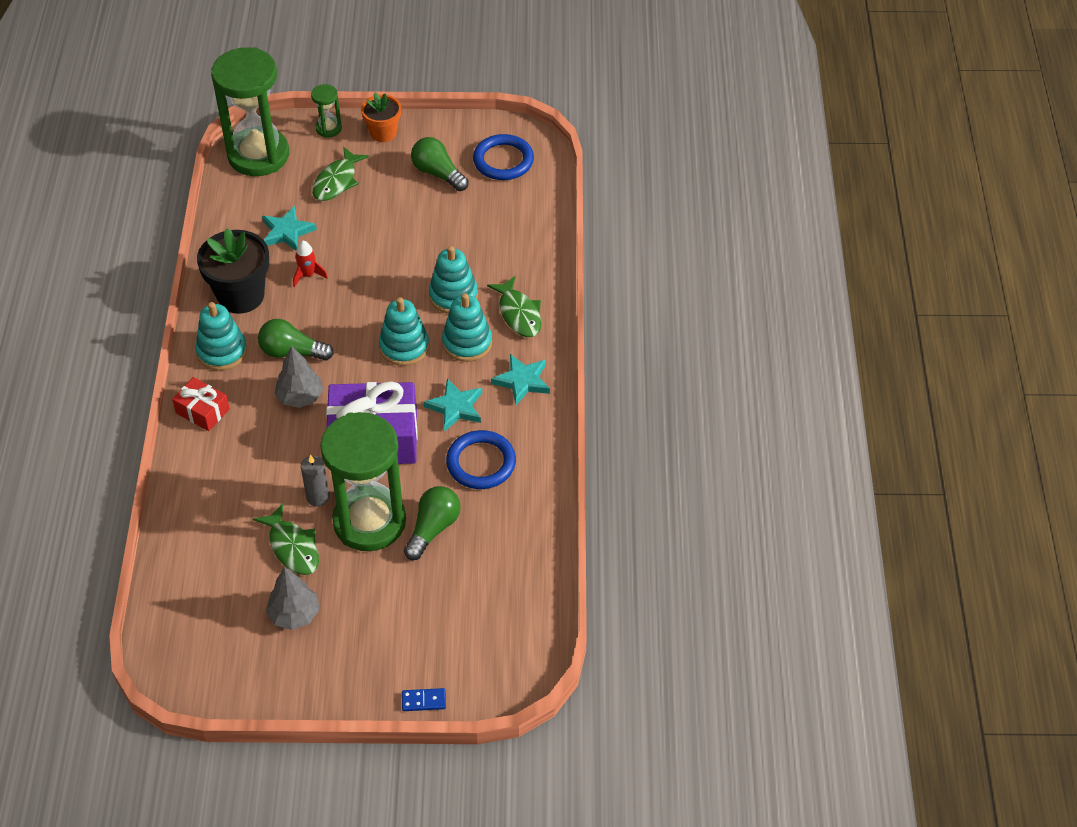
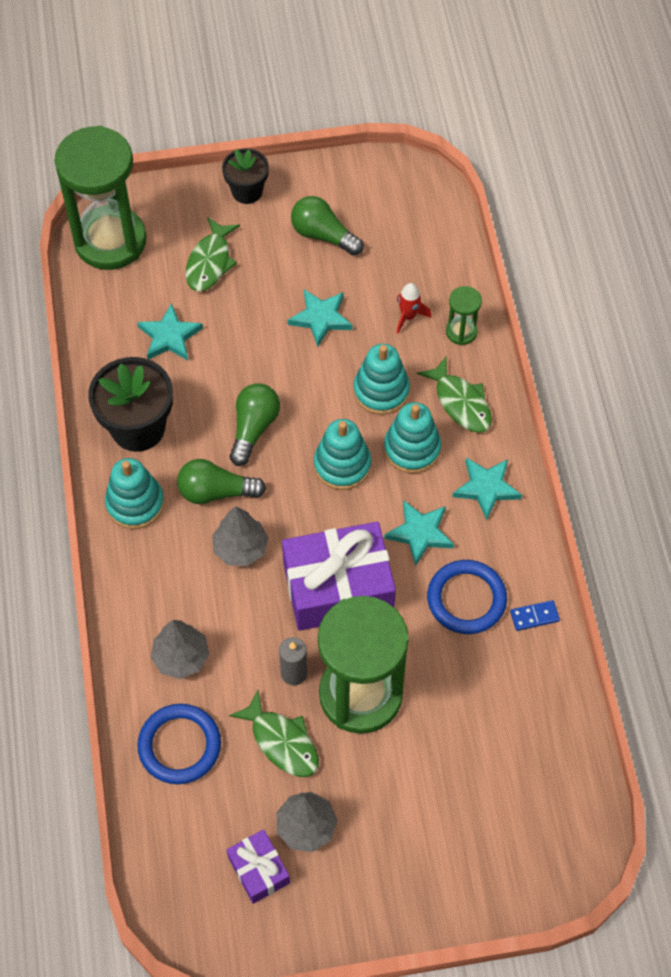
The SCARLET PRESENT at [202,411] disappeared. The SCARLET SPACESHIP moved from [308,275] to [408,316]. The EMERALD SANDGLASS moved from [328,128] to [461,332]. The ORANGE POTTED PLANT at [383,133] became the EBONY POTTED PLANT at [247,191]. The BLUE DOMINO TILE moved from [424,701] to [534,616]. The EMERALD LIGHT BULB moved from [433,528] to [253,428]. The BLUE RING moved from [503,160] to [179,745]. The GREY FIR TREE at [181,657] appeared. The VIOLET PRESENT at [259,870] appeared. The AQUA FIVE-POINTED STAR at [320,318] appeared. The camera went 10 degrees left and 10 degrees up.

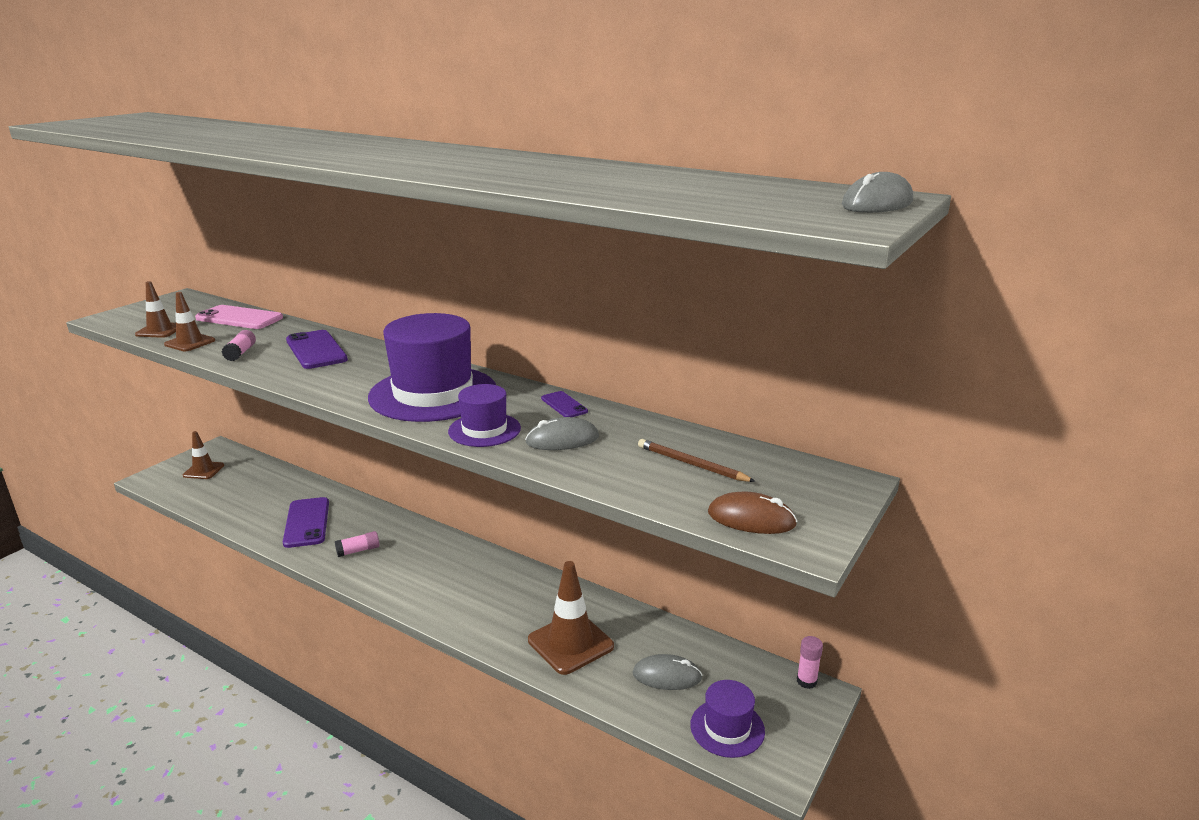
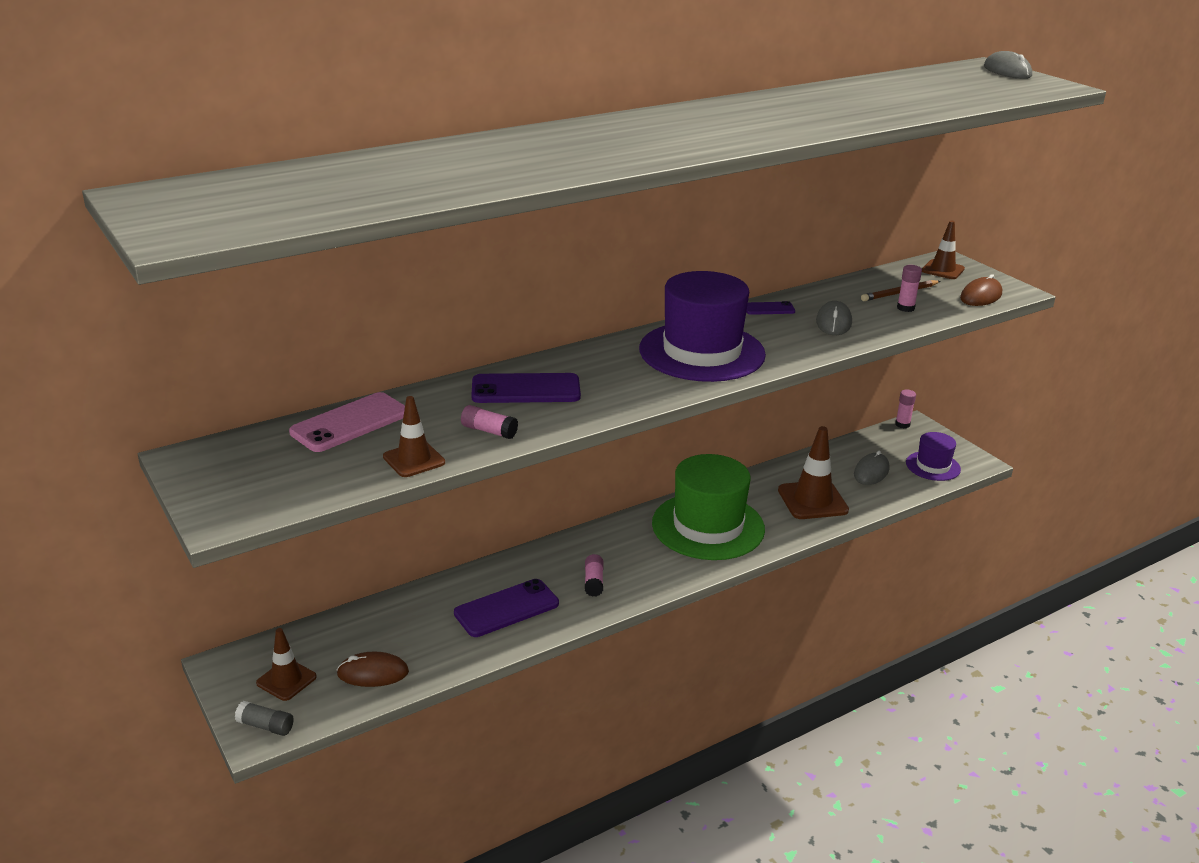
The DARK BROWN ROAD CONE moved from [160,330] to [942,270]. The VIOLET SMARTPHONE at [307,522] turned 45 degrees counterclockwise. The VIOLET HAT at [484,430] disappeared. The GREY GLUE at [266,726] appeared. The DARK BROWN COMPUTER MOUSE at [373,673] appeared. The EMERALD HAT at [708,526] appeared. The ROSE-PINK GLUE at [905,308] appeared. The camera went 65 degrees left and 5 degrees up.

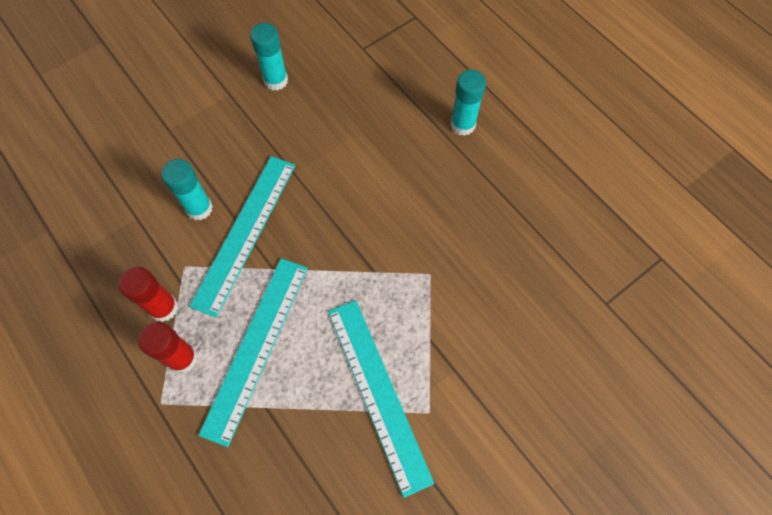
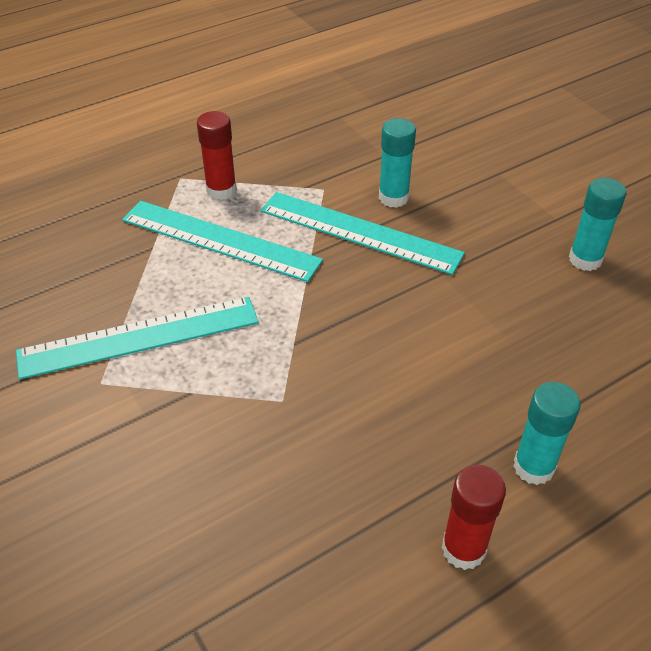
The SCARLET GLUE moved from [164,308] to [463,549]. The camera went 95 degrees right and 20 degrees down.

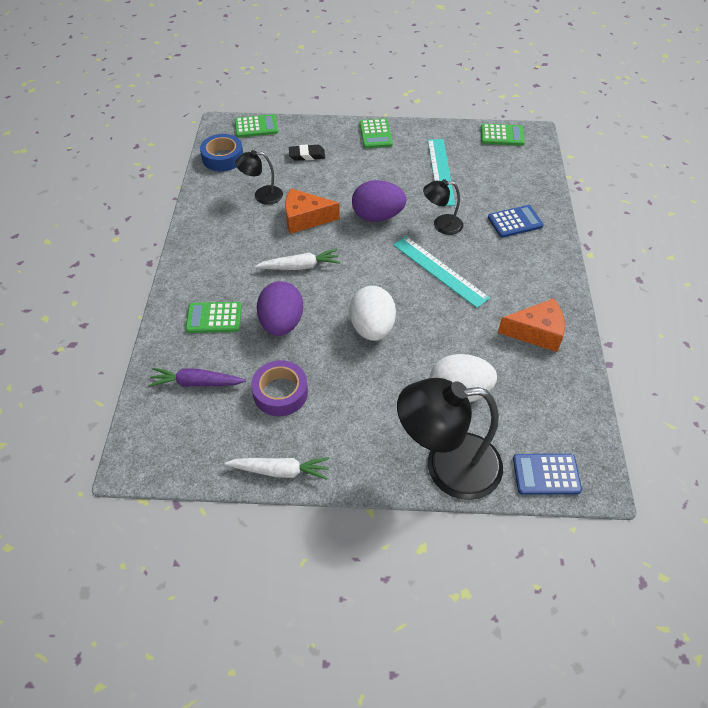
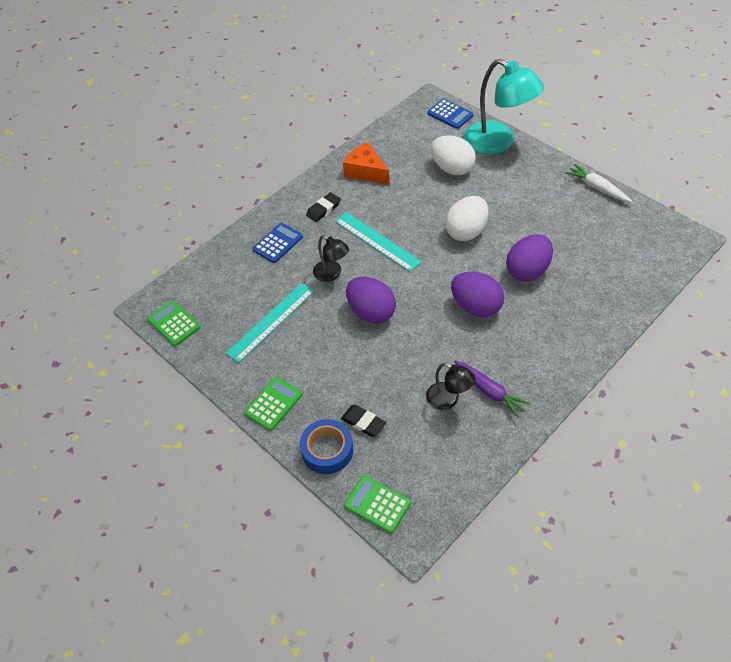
The VIOLET TOY CARROT moved from [196,383] to [489,391]. The EMERALD ADDING MACHINE at [214,318] disappeared. The BLUE ROLL OF TAPE moved from [223,158] to [327,450]. The VIOLET ROLL OF TAPE at [280,393] disappeared. The WHITE TOY CARROT at [300,266] was replaced by the VIOLET EGG SHAPE at [476,306]. The ORANGE CHEESE WEDGE at [305,218] disappeared. The AQUA MEASURING STICK at [440,271] turned 45 degrees counterclockwise. The EBONY LAMP at [447,466] became the AQUA LAMP at [498,142]. The BLUE ADDING MACHINE at [515,222] turned 105 degrees clockwise. The EBONY PENCIL ERASER at [323,209] appeared. The camera went 135 degrees left and 0 degrees up.

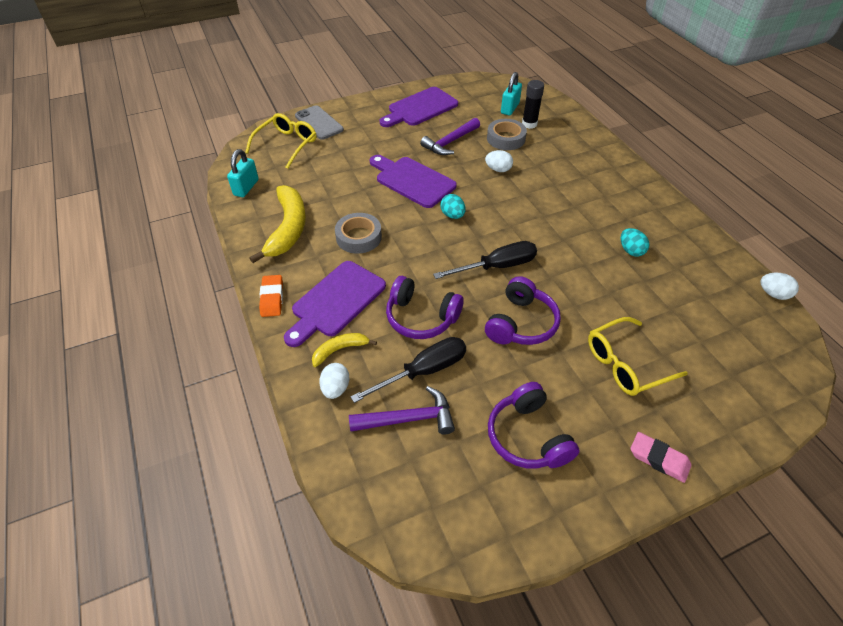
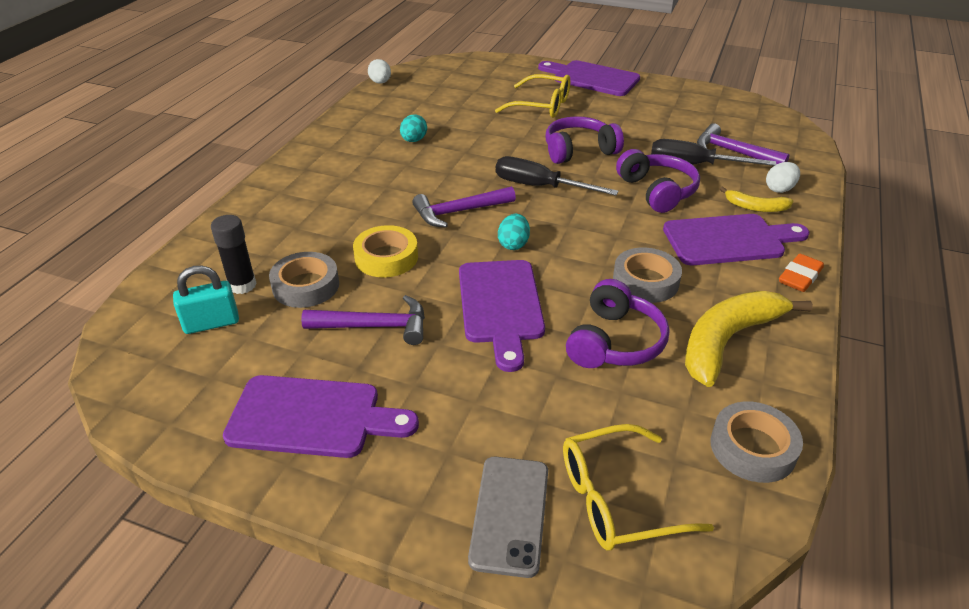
The AQUA LOCK at [246,187] was replaced by the GREY ROLL OF TAPE at [753,448]. The WHITE EGG SHAPE at [498,169] was replaced by the GOLDEN ROLL OF TAPE at [386,257]. The VIOLET OVER-EAR HEADPHONES moved from [528,436] to [614,342]. The ROSE-PINK PENCIL ERASER at [659,459] was replaced by the VIOLET BREAD BOARD at [592,78]. The VIOLET CARPENTER'S HAMMER at [459,212] appeared. The camera went 135 degrees left and 10 degrees down.

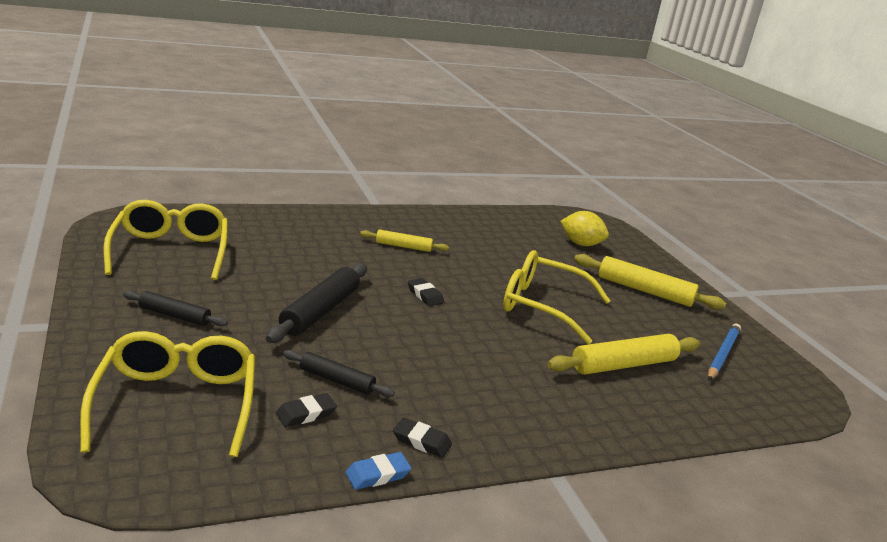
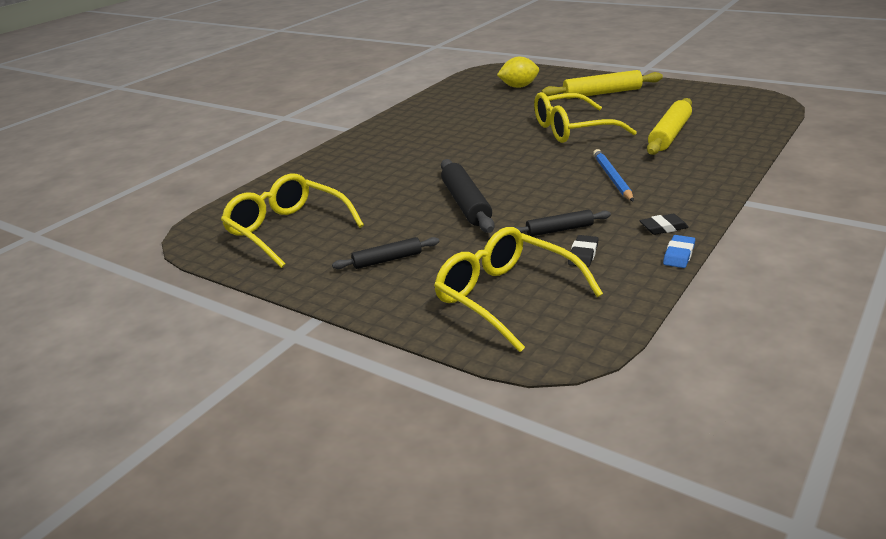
The GOLDEN PASTRY ROLLER at [403,246] disappeared. The EBONY PENCIL ERASER at [425,295] disappeared. The BLUE PENCIL moved from [722,354] to [612,178]. The camera went 30 degrees left and 5 degrees up.

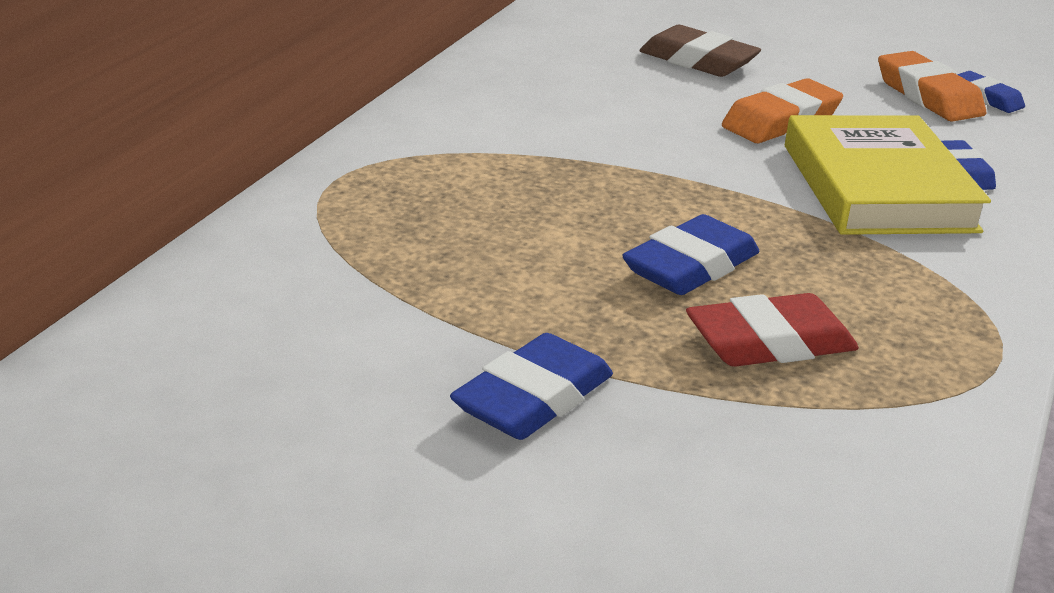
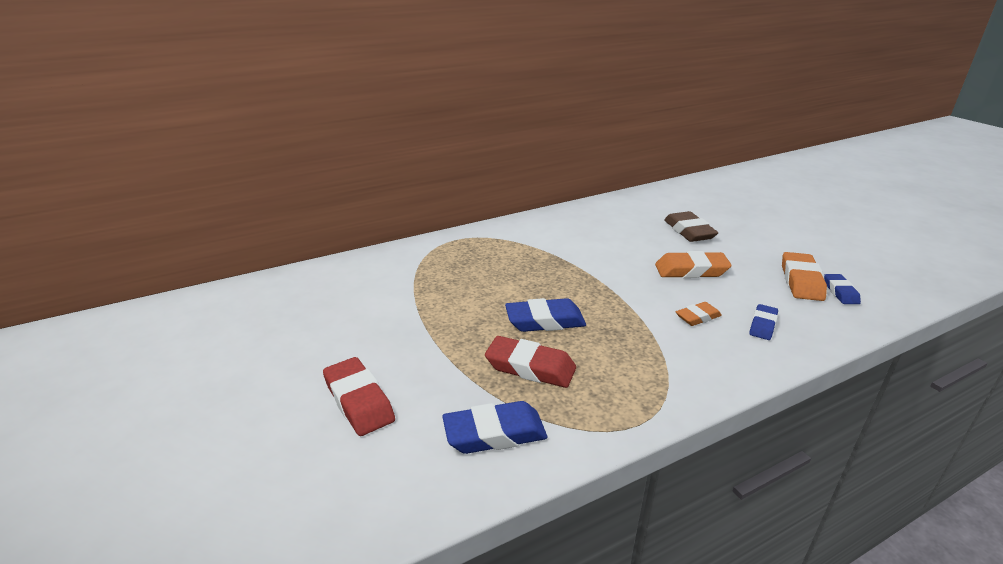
The BLUE PENCIL ERASER moved from [533,399] to [495,433]. The GOLDEN HARDBACK at [878,187] was replaced by the ORANGE PENCIL ERASER at [697,317]. The SCARLET PENCIL ERASER at [359,401] appeared. The camera went 40 degrees right and 0 degrees up.

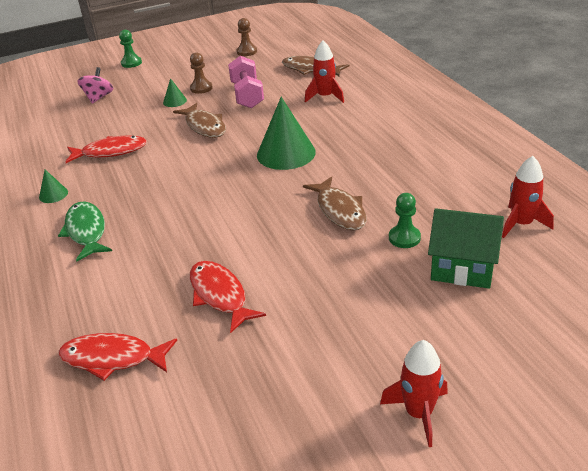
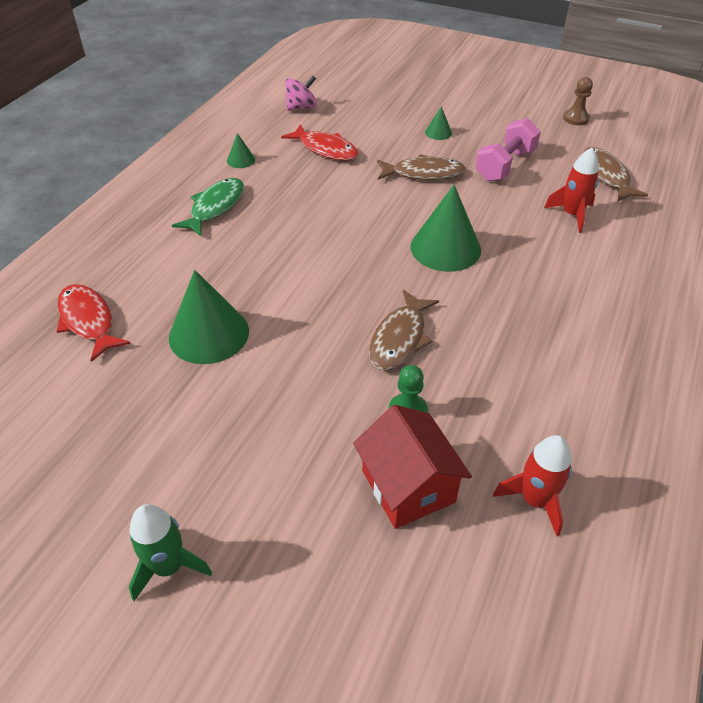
The ROSE-PINK TOY TOP moved from [98,97] to [301,108]. The EMERALD PAWN at [131,63] disappeared. The DARK BROWN TOY FISH at [204,126] turned 105 degrees counterclockwise. The DARK BROWN PAWN at [201,88] disappeared. The SCARLET TOY FISH at [220,295] was replaced by the EMERALD CONE at [209,334]. The SCARLET SPACESHIP at [418,413] became the EMERALD SPACESHIP at [168,566]. The EMERALD TOY HOUSE at [463,267] became the SCARLET TOY HOUSE at [408,486]. The camera went 45 degrees right and 10 degrees up.

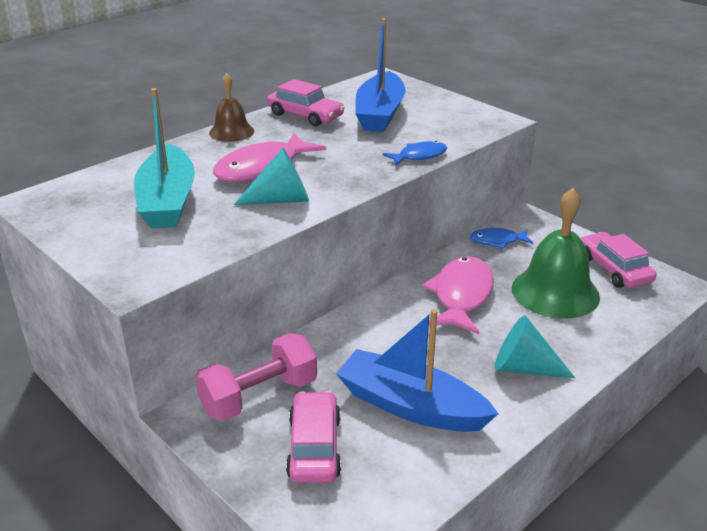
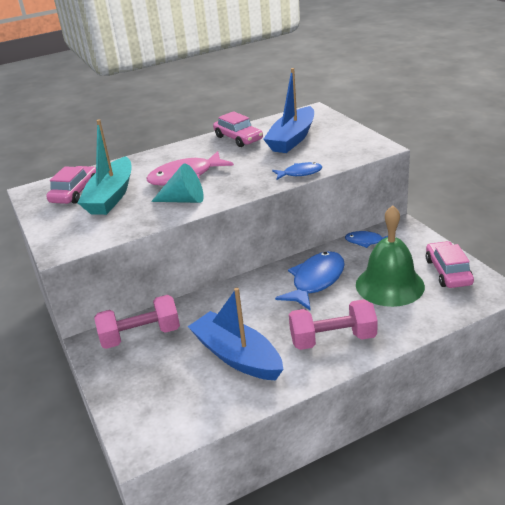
The DARK BROWN HAND BELL at [231,132] disappeared. The ROSE-PINK AUTOMOBILE moved from [314,447] to [75,192]. The ROSE-PINK TOY FISH at [461,296] became the BLUE TOY FISH at [316,281]. The AQUA CONE at [523,368] was replaced by the ROSE-PINK HAND WEIGHT at [333,339]. The camera went 20 degrees right and 0 degrees up.

